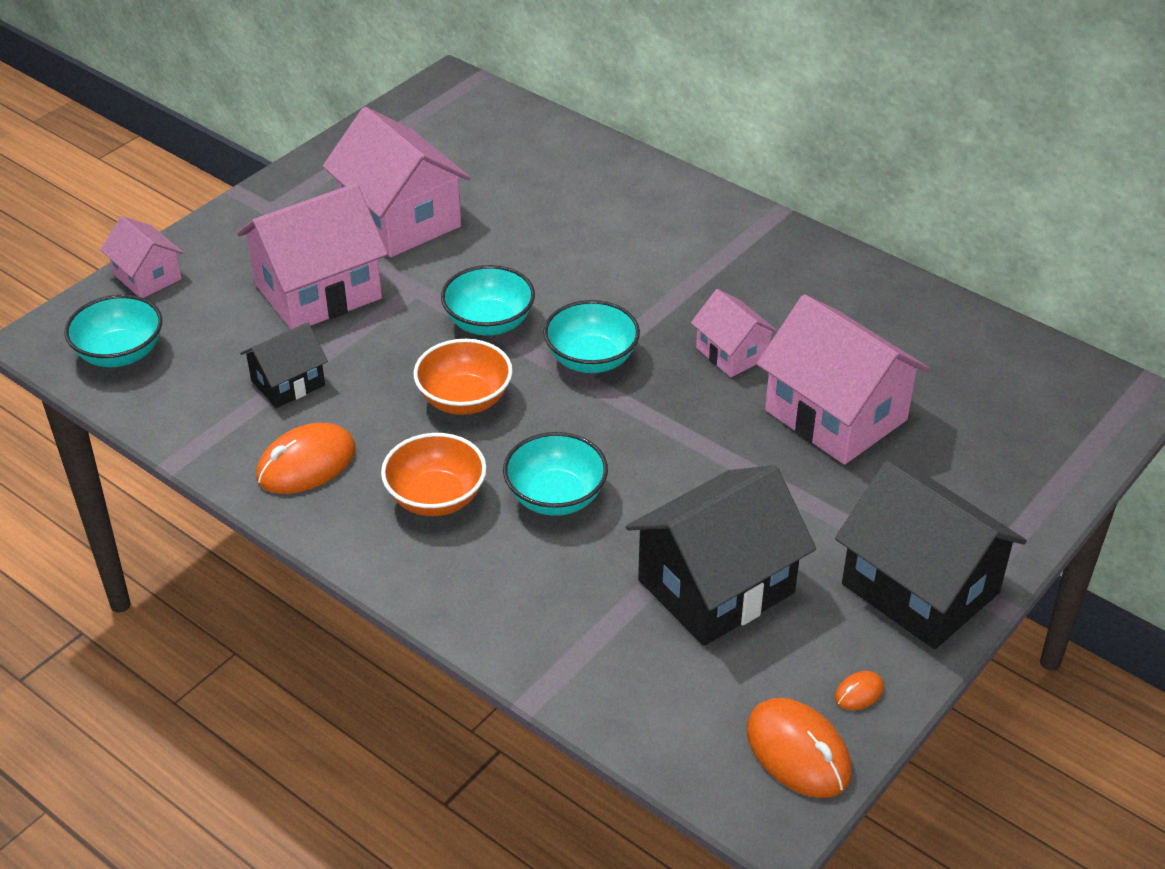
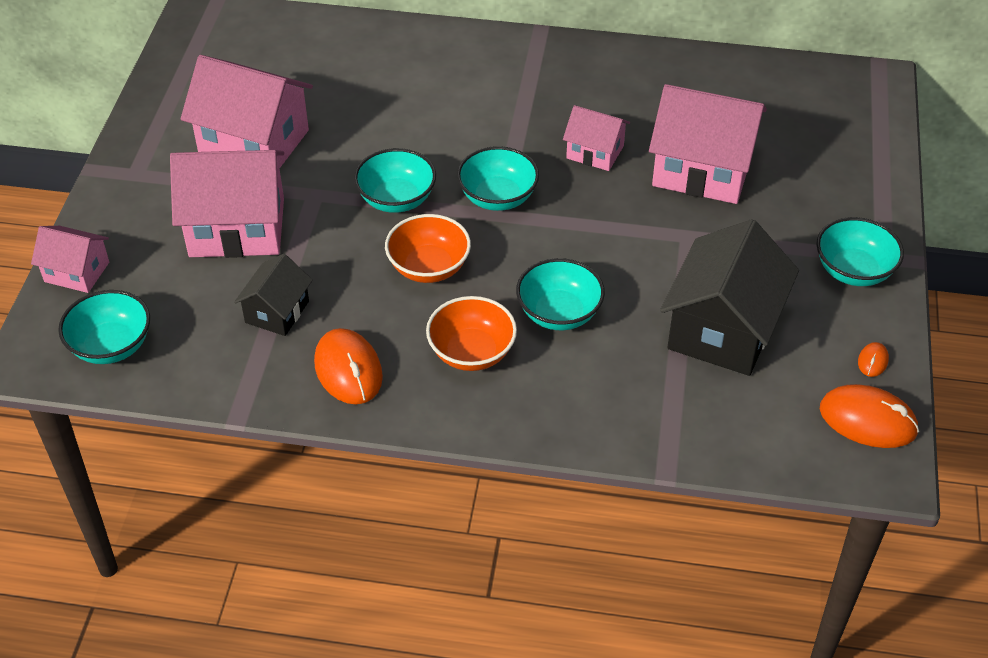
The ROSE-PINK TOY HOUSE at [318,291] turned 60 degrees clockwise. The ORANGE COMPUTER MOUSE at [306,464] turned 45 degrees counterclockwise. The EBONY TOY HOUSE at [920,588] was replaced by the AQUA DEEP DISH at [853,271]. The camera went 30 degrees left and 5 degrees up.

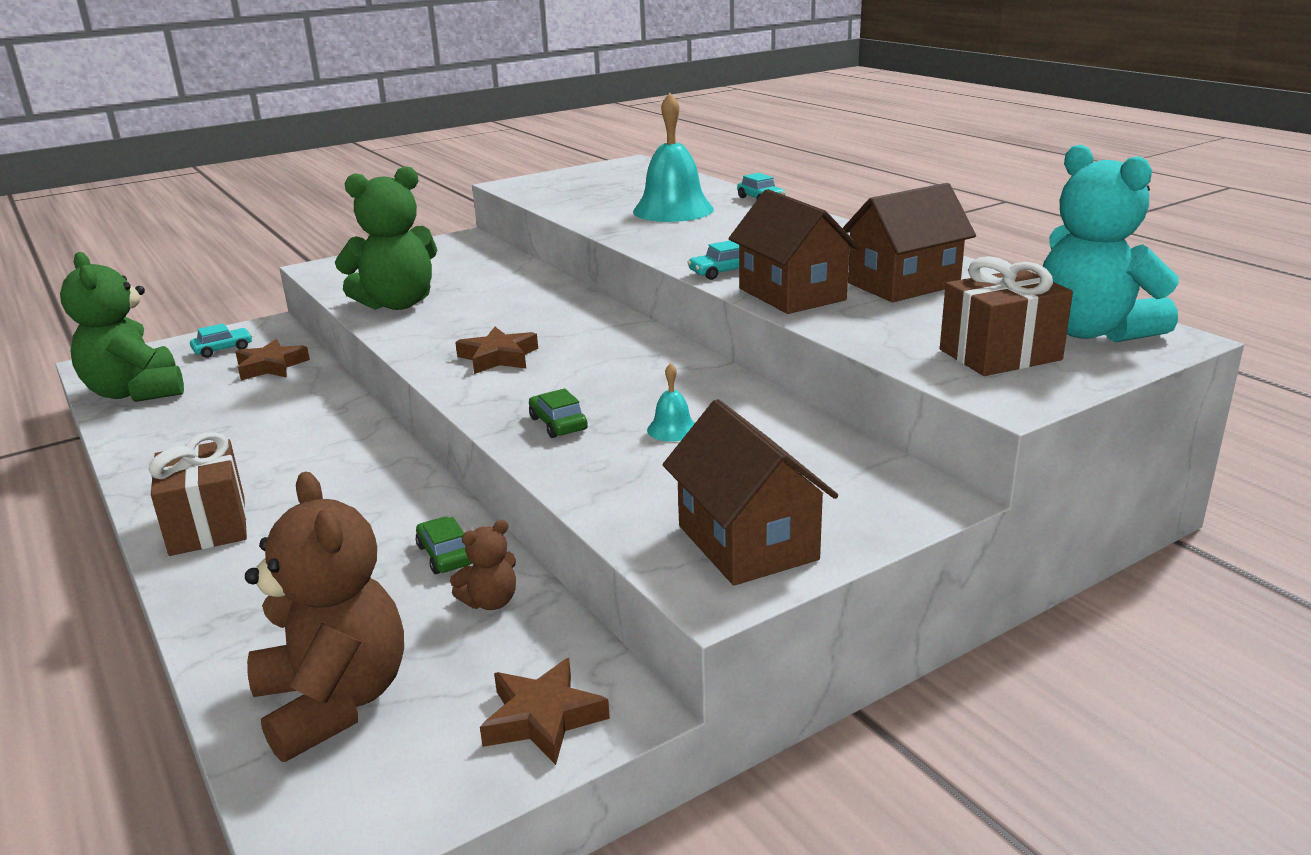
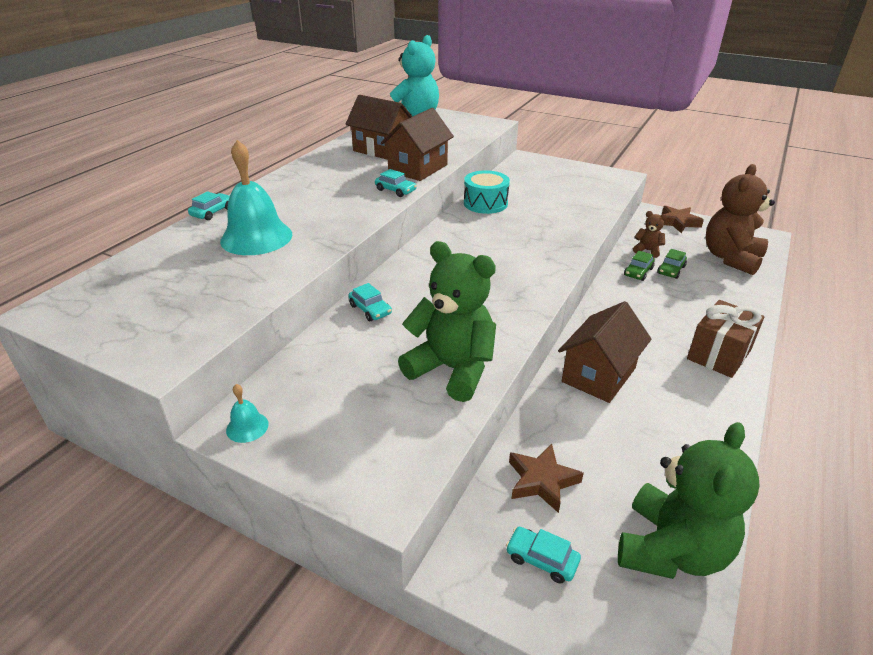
The DARK BROWN FIVE-POINTED STAR at [498,357] disappeared. The EMERALD AUTOMOBILE moved from [558,424] to [671,270]. The AQUA HAND BELL moved from [672,429] to [247,427]. The DARK BROWN TOY HOUSE moved from [747,542] to [598,375]. The DARK BROWN PRESENT at [1000,355] disappeared. The AQUA AUTOMOBILE at [370,309] appeared. The AQUA TOY DRUM at [485,203] appeared. The camera went 120 degrees left and 10 degrees up.

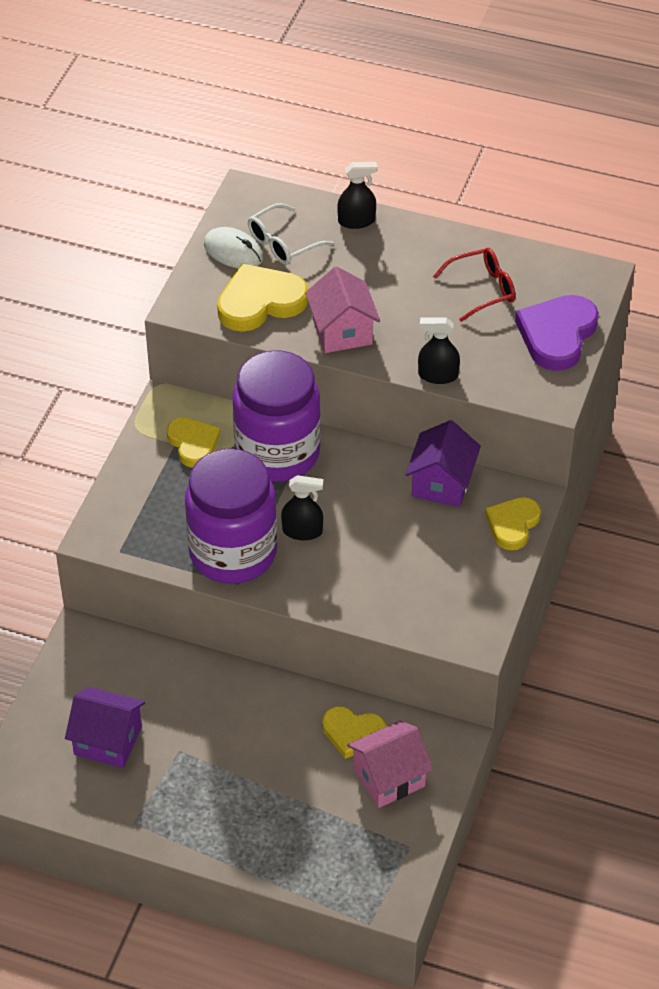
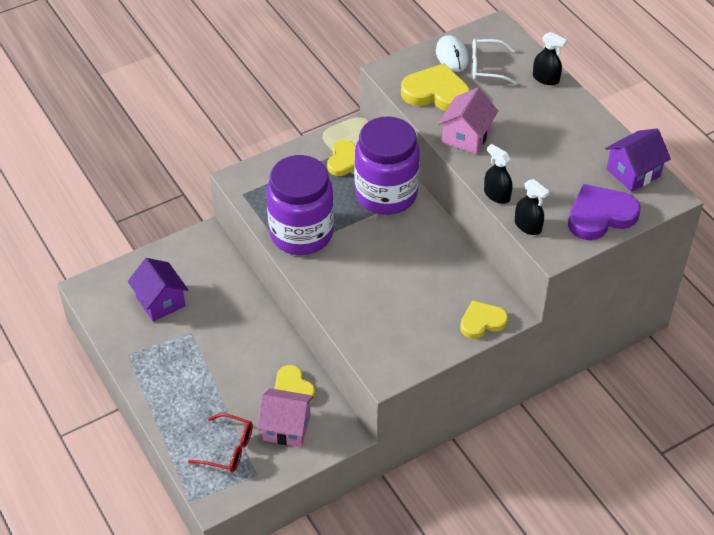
The EBONY SPRAY BOTTLE moved from [302,531] to [528,226]. The VIOLET TOY HOUSE moved from [441,483] to [633,172]. The SCARLET GLASSES moved from [482,289] to [228,449]. The camera went 40 degrees right and 0 degrees up.

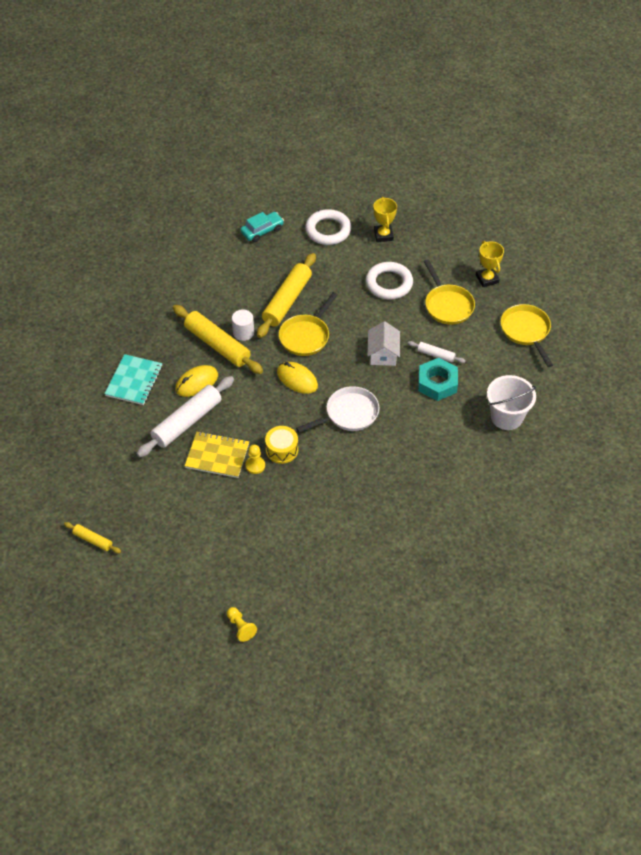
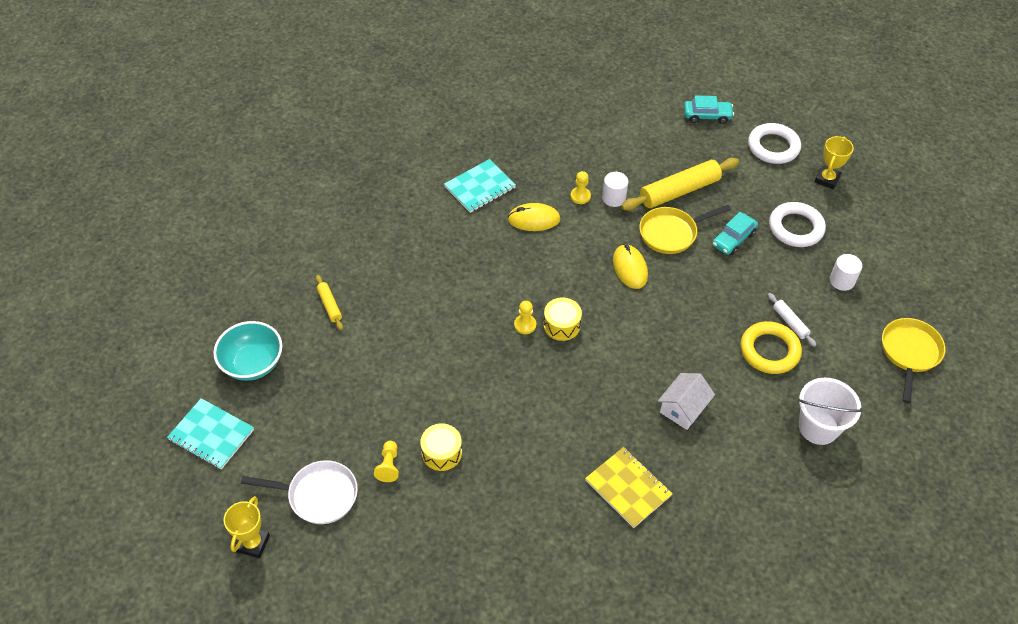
The WHITE PASTRY ROLLER at [187,422] disappeared. The GOLDEN PASTRY ROLLER at [217,345] was replaced by the GOLDEN PAWN at [580,196]. The GOLDEN NOTEBOOK moved from [217,456] to [628,488]. The WHITE SKILLET moved from [348,414] to [318,495]. The WHITE TOY HOUSE moved from [383,354] to [683,408]. The AQUA HEXAGON NUT at [437,383] was replaced by the GOLDEN RING at [769,350]. The GOLDEN SKILLET at [447,305] was replaced by the WHITE CYLINDER SHAPE at [842,281]. The GOLDEN TROPHY moved from [487,279] to [253,543]. The AQUA NOTEBOOK at [211,435] appeared. The AQUA DEEP DISH at [253,364] appeared. The GOLDEN TOY DRUM at [441,452] appeared. The AQUA AUTOMOBILE at [733,239] appeared. The camera went 35 degrees right and 0 degrees up.

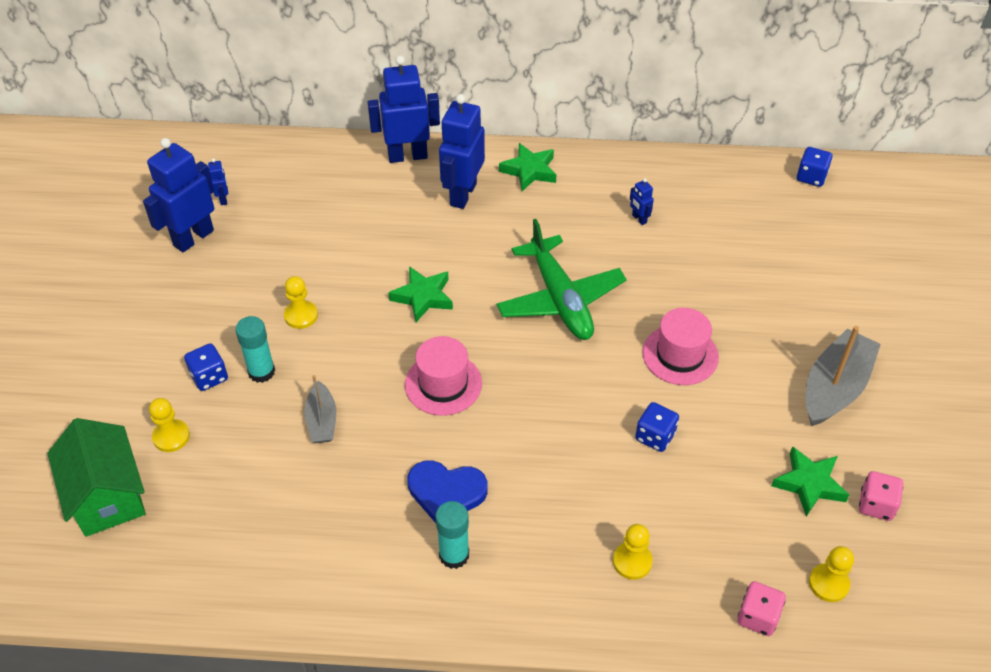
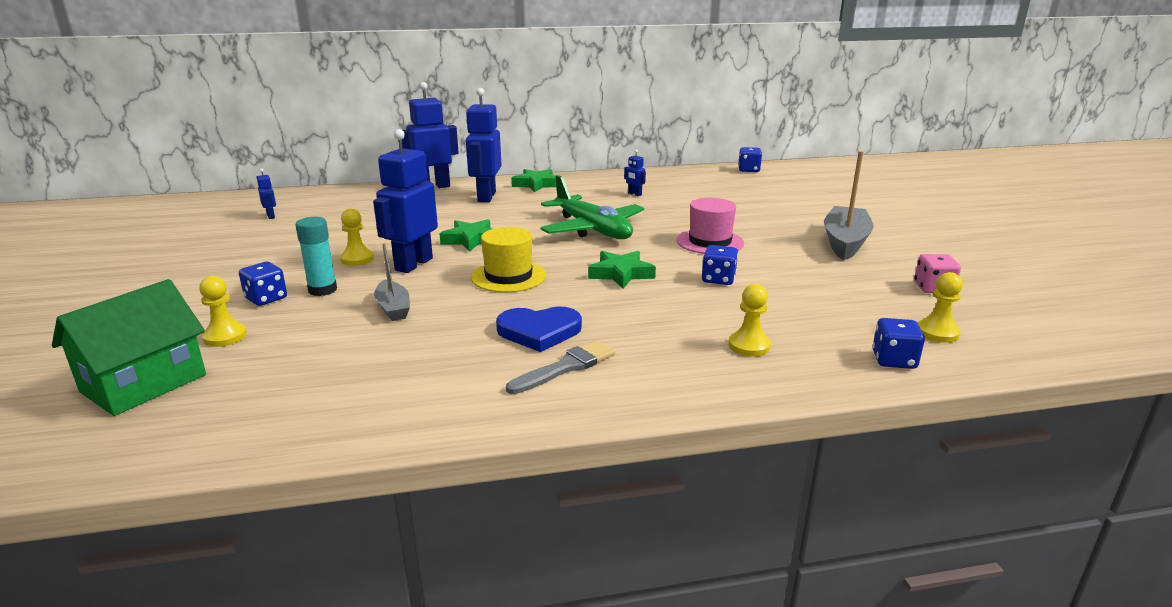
The EMERALD TOY HOUSE at [107,495] turned 75 degrees clockwise. The BLUE ROBOT FIGURE moved from [193,238] to [413,264]. The ROSE-PINK HAT at [443,384] became the GOLDEN HAT at [508,276]. The AQUA GLUE at [454,555] was replaced by the GREY PAINT BRUSH at [566,367]. The ROSE-PINK DIE at [757,617] became the BLUE DIE at [894,360]. The EMERALD FIVE-POINTED STAR moved from [809,484] to [621,274]. The camera went 15 degrees left and 25 degrees down.

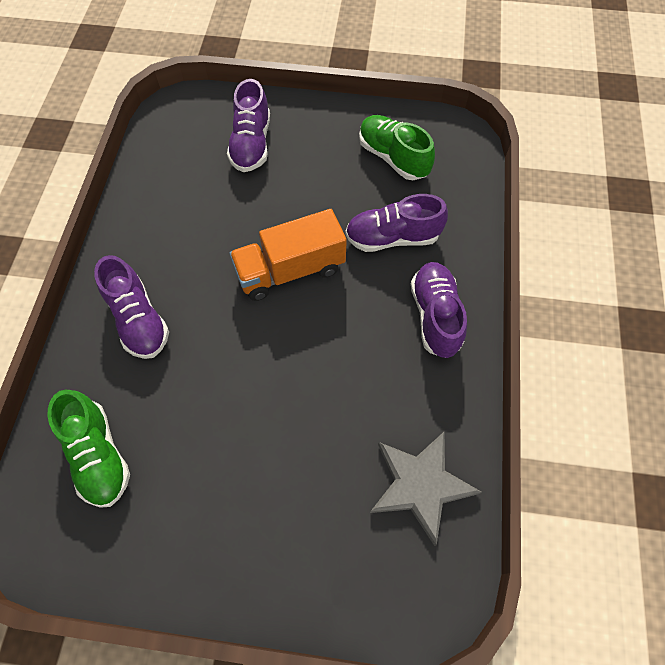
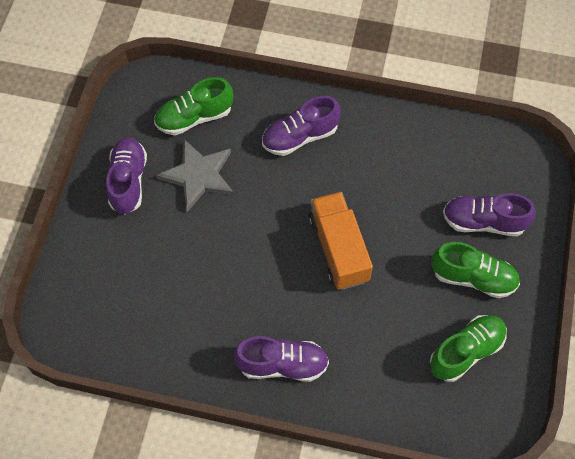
The VIOLET SHOE moved from [392,238] to [128,181]. The GREY FIVE-POINTED STAR moved from [420,485] to [198,175]. The EMERALD SHOE at [473,278] appeared. The camera went 95 degrees right and 0 degrees up.

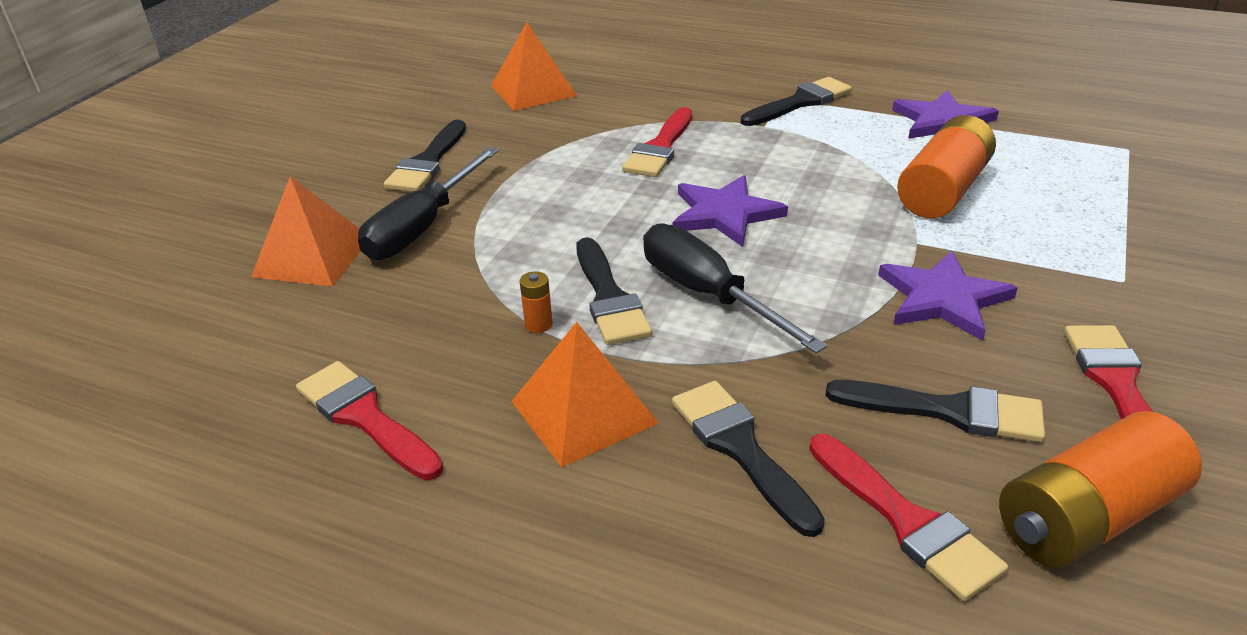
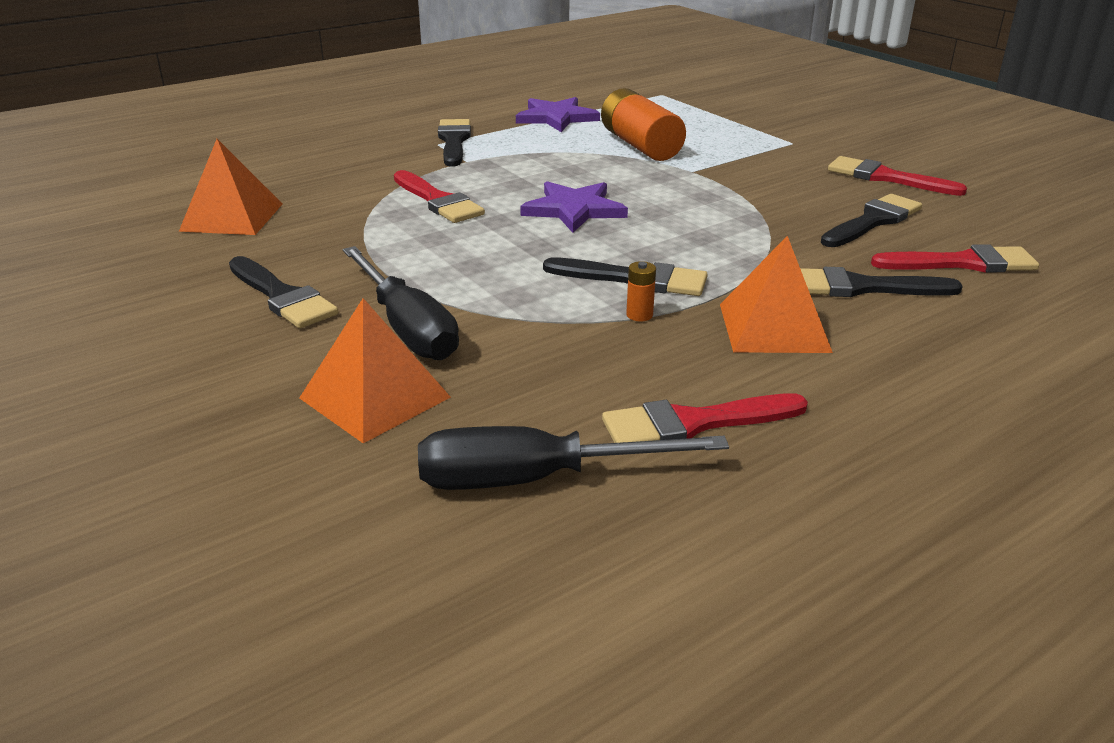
The EBONY HAND SCREWDRIVER moved from [708,295] to [534,479]. The VIOLET FIVE-POINTED STAR at [942,298] disappeared. The ORANGE AA BATTERY at [1087,517] disappeared. The camera went 60 degrees left and 5 degrees down.

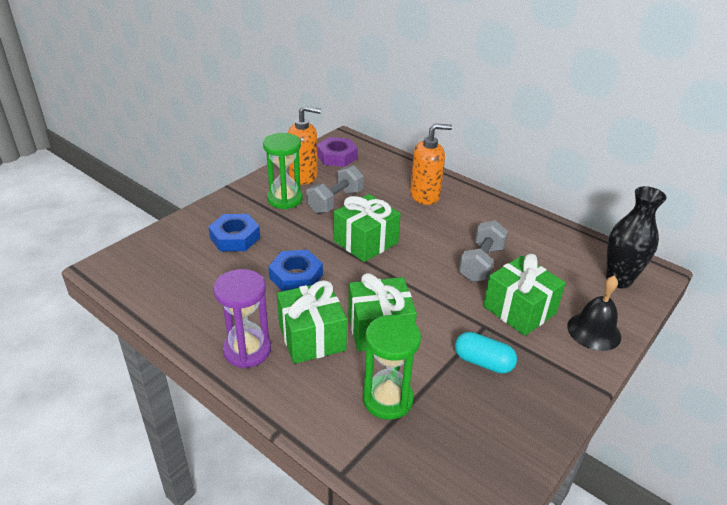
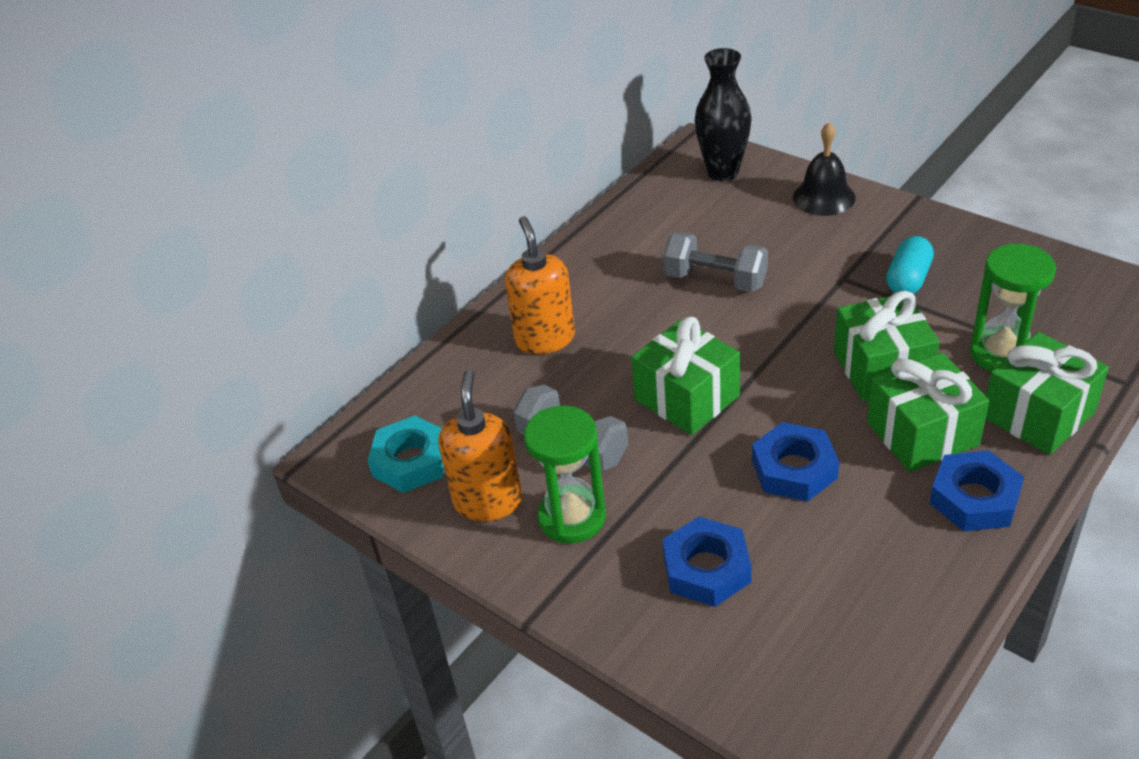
The VIOLET SANDGLASS at [247,350] was replaced by the BLUE HEXAGON NUT at [974,498]. The VIOLET HEXAGON NUT at [337,156] became the AQUA HEXAGON NUT at [411,461]. The EMERALD PRESENT moved from [519,310] to [1038,414]. The camera went 85 degrees left and 5 degrees up.

